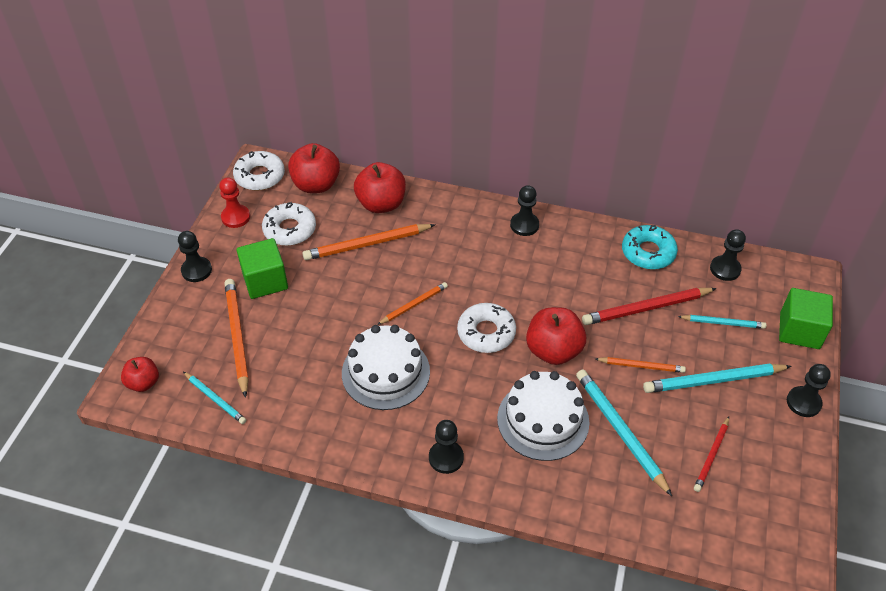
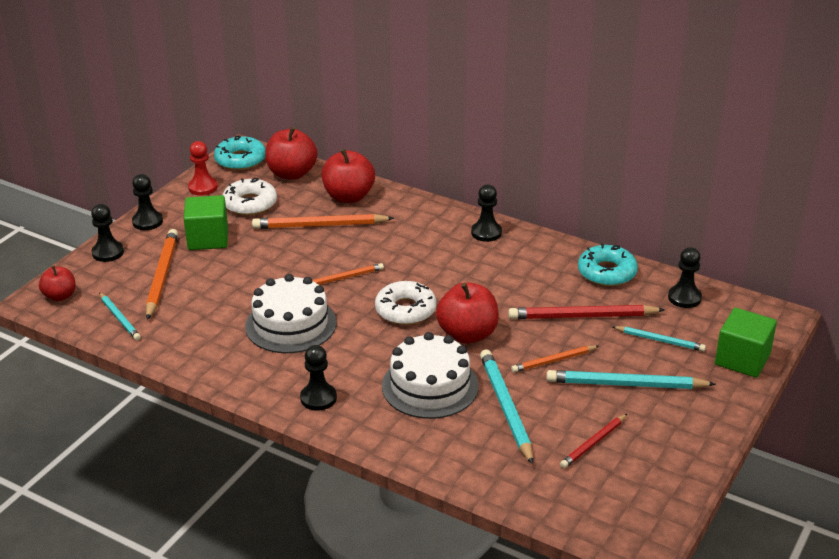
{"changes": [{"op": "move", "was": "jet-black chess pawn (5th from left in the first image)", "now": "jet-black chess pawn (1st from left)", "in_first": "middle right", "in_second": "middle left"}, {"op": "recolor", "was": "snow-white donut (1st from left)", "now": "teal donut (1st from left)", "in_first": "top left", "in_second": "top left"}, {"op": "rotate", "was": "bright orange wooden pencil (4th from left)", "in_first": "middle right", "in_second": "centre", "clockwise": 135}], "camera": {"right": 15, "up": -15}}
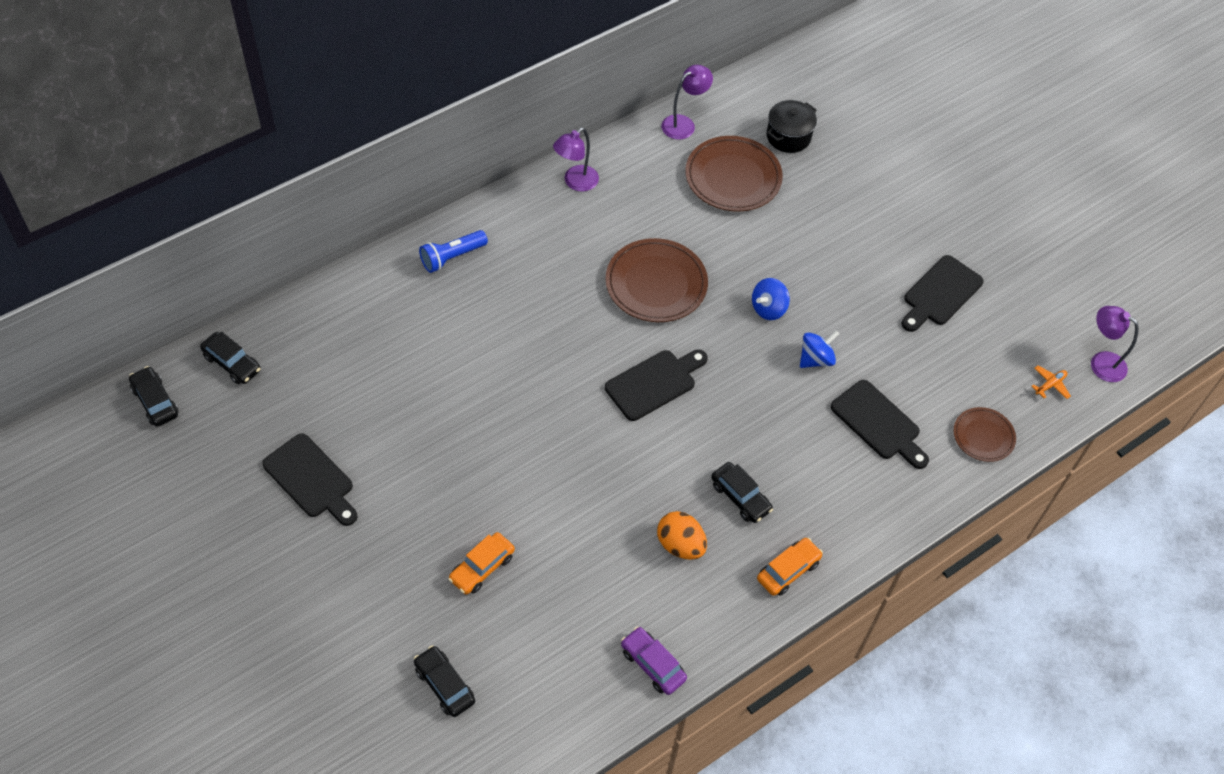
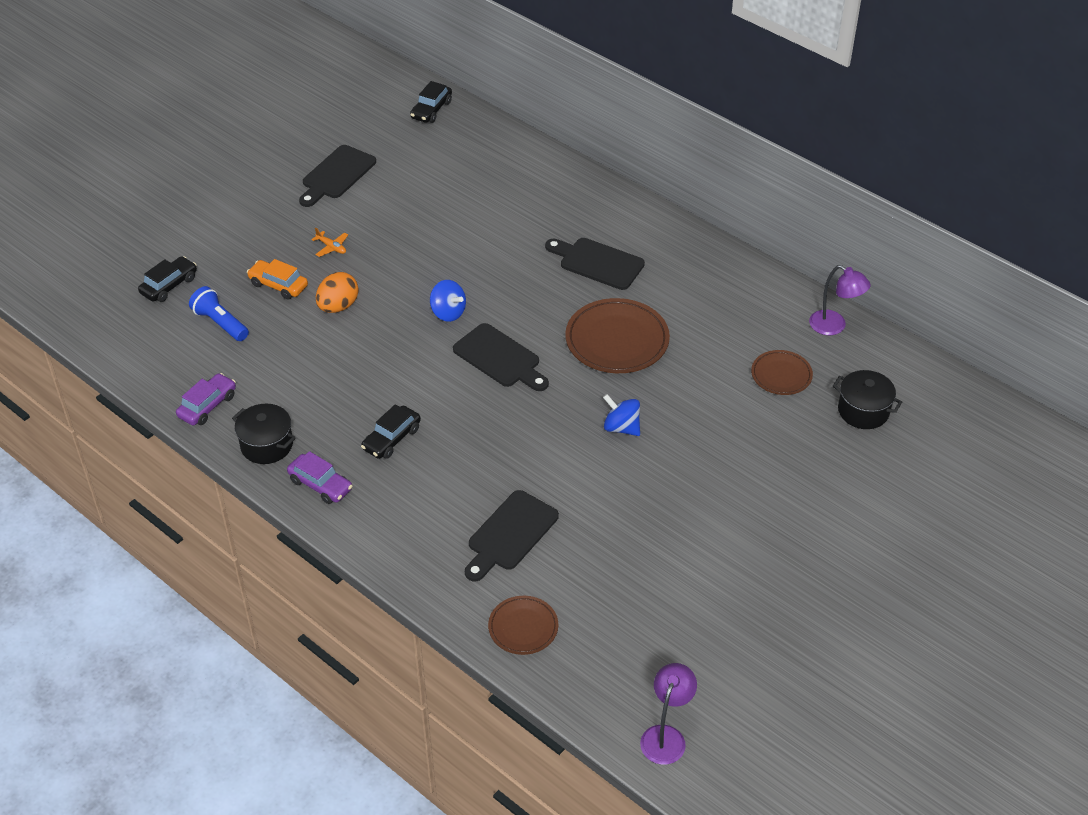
{"changes": [{"op": "delete", "was": "jet-black automobile (1st from left)", "in_first": "middle left"}, {"op": "delete", "was": "violet desk lamp (1st from left)", "in_first": "top centre"}, {"op": "insert", "now": "jet-black cooking pot (1st from left)", "in_second": "middle left"}, {"op": "move", "was": "blue torch", "in_first": "top centre", "in_second": "middle left"}, {"op": "move", "was": "bright orange egg", "in_first": "bottom centre", "in_second": "middle left"}, {"op": "move", "was": "blue spinning top (2nd from left in the first image)", "now": "blue spinning top (1st from left)", "in_first": "middle right", "in_second": "centre"}, {"op": "move", "was": "jet-black cutting board (4th from left)", "in_first": "middle right", "in_second": "top centre"}, {"op": "move", "was": "bright orange aeroplane", "in_first": "middle right", "in_second": "top left"}, {"op": "recolor", "was": "bright orange automobile (2nd from left)", "now": "violet automobile (2nd from left)", "in_first": "bottom centre", "in_second": "middle left"}, {"op": "resize", "was": "dark brown flat dish (2nd from left in the first image)", "in_first": "top centre", "in_second": "middle right", "ratio": 0.58}], "camera": {"right": 80, "up": -10}}
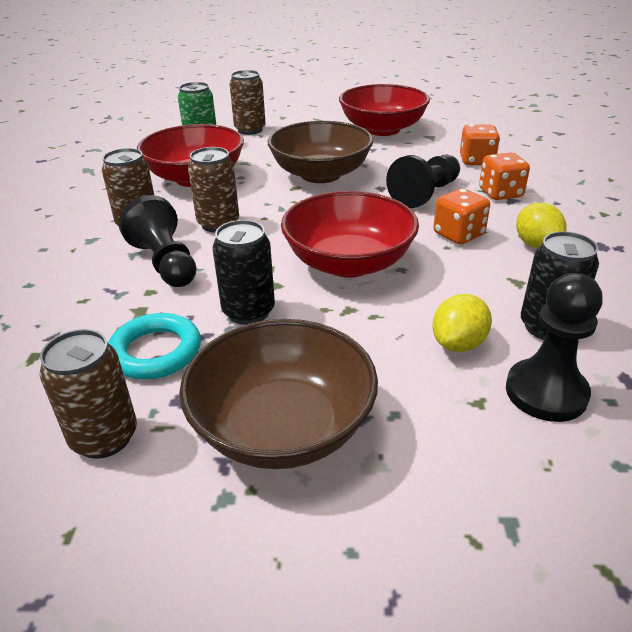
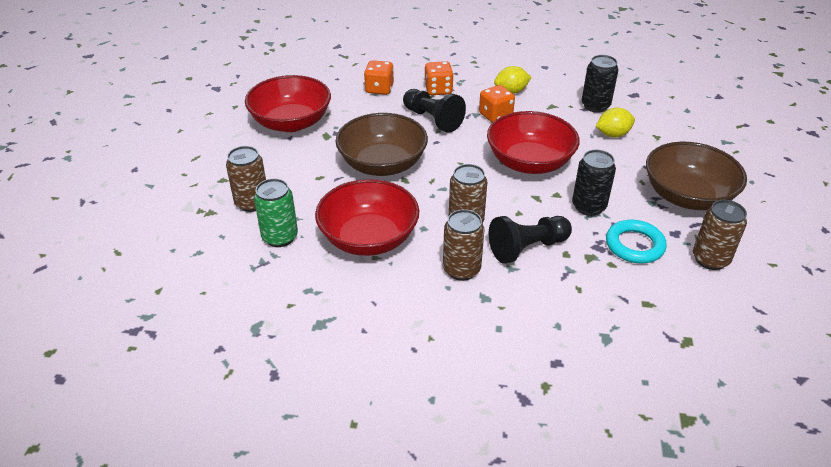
{"changes": [{"op": "delete", "was": "jet-black chess pawn (3rd from left)", "in_first": "middle right"}, {"op": "rotate", "was": "golden lemon (1st from left in the first image)", "in_first": "middle right", "in_second": "top right", "clockwise": -60}], "camera": {"right": -85, "up": 5}}
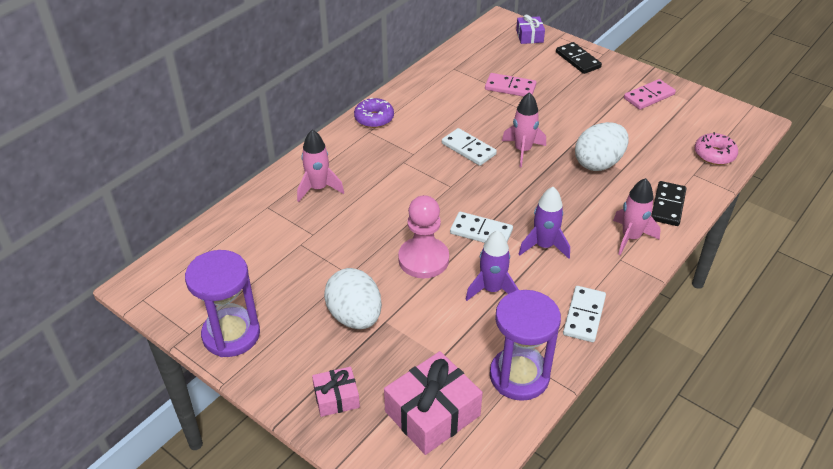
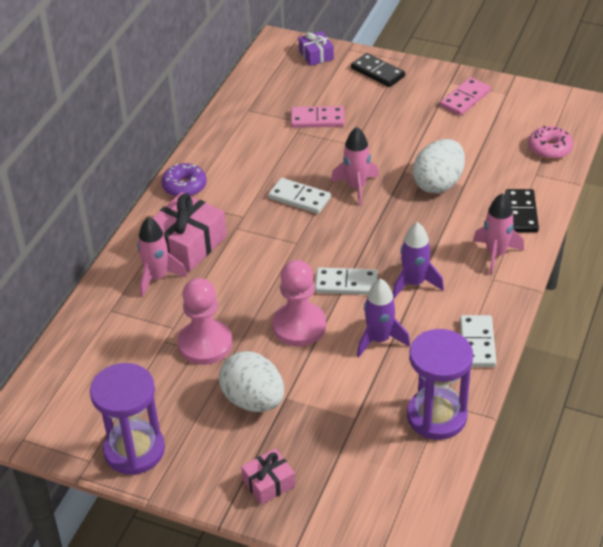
{"changes": [{"op": "insert", "now": "pink chess pawn (1st from left)", "in_second": "centre"}, {"op": "move", "was": "pink wrapped gift (2nd from left in the first image)", "now": "pink wrapped gift (1st from left)", "in_first": "bottom centre", "in_second": "middle left"}], "camera": {"right": -15, "up": 0}}
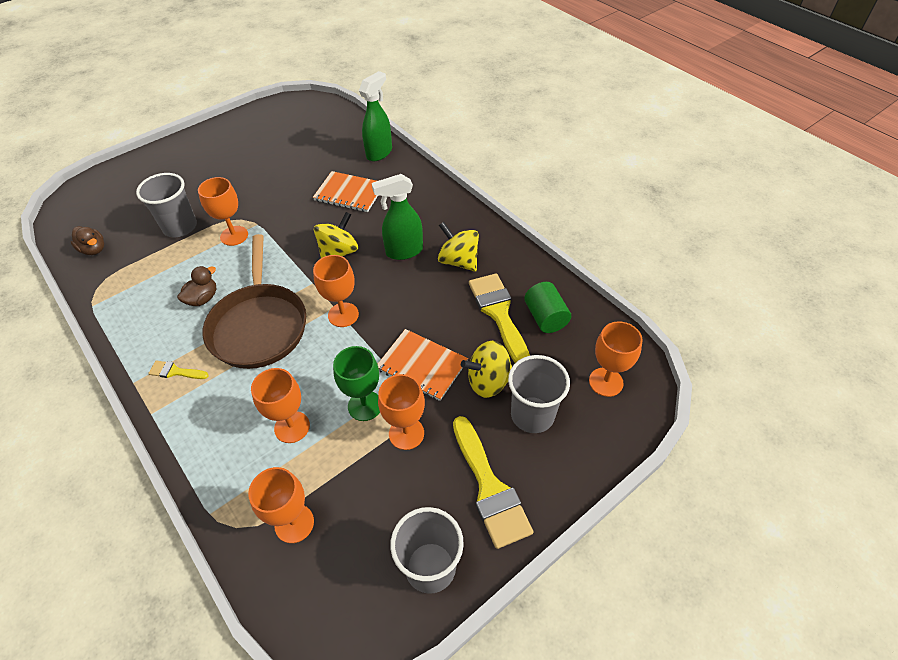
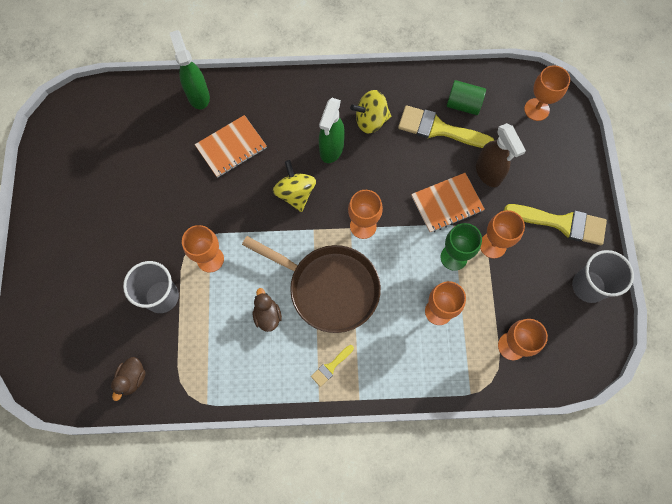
{"changes": [{"op": "delete", "was": "gray cup (3rd from left)", "in_first": "centre"}, {"op": "replace", "was": "golden spinning top (3rd from left)", "now": "dark brown sprayer", "in_first": "centre", "in_second": "top right"}, {"op": "rotate", "was": "dark brown toy duck (1st from left)", "in_first": "middle left", "in_second": "bottom left", "clockwise": 120}], "camera": {"right": -55, "up": 20}}
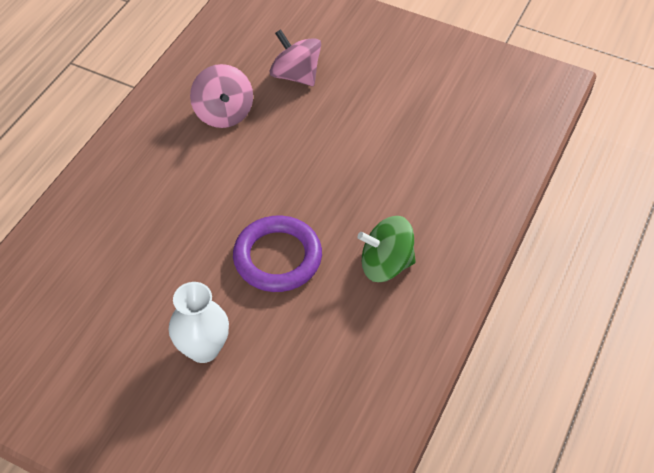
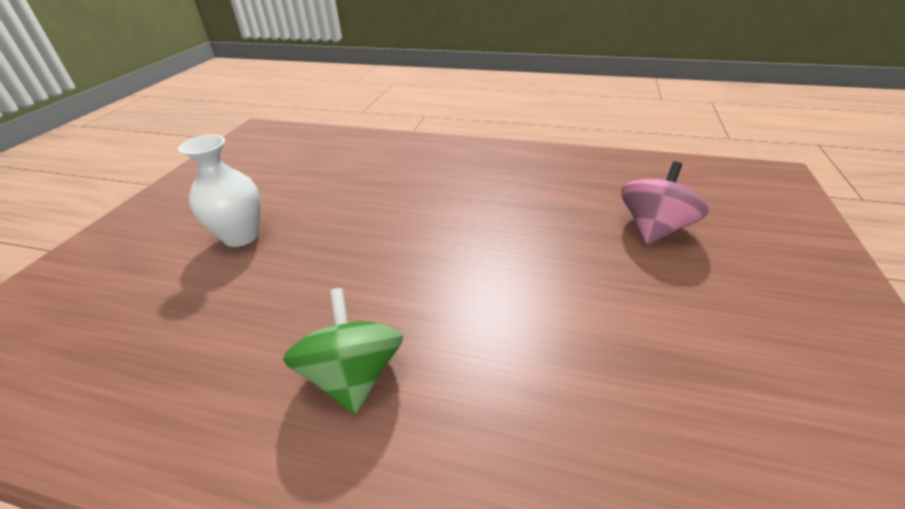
{"changes": [{"op": "delete", "was": "pink spinning top (1st from left)", "in_first": "top centre"}, {"op": "delete", "was": "violet ring", "in_first": "centre"}], "camera": {"right": 80, "up": -15}}
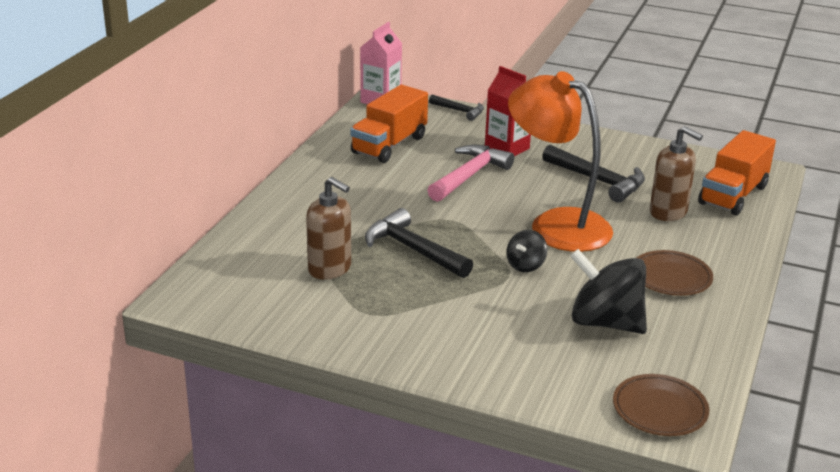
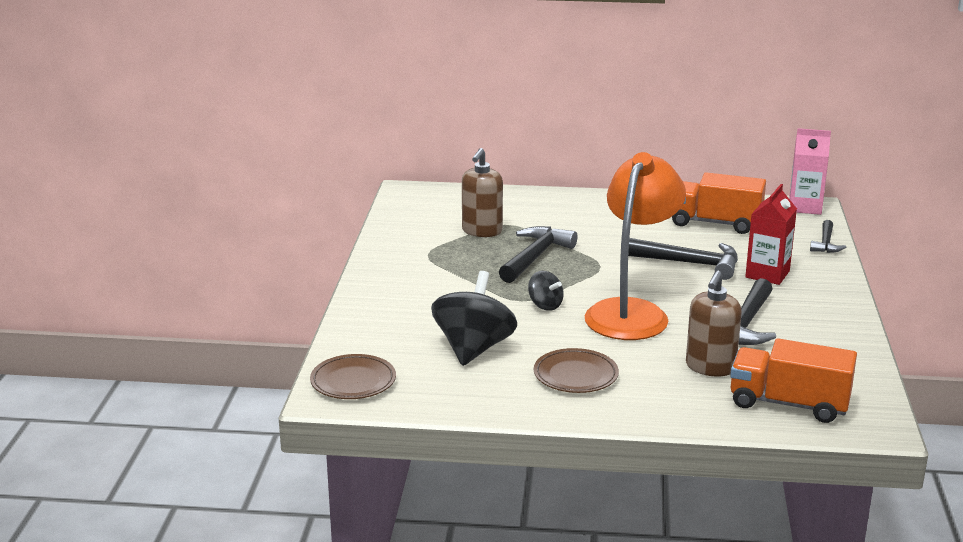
{"changes": [{"op": "recolor", "was": "pink claw hammer", "now": "jet-black claw hammer (2nd from left)", "in_first": "centre", "in_second": "middle right"}, {"op": "rotate", "was": "jet-black spinning top (1st from left in the first image)", "in_first": "centre", "in_second": "centre", "clockwise": -150}], "camera": {"right": 75, "up": -5}}
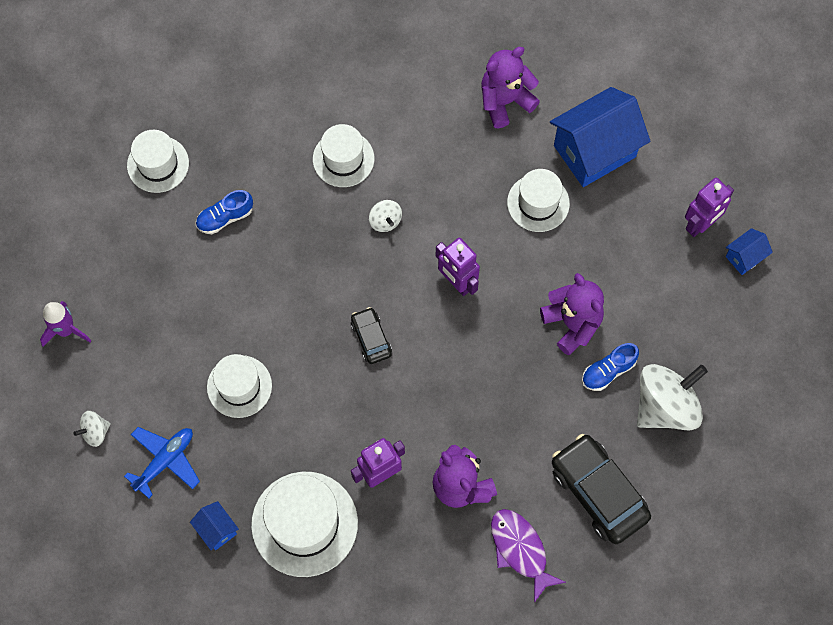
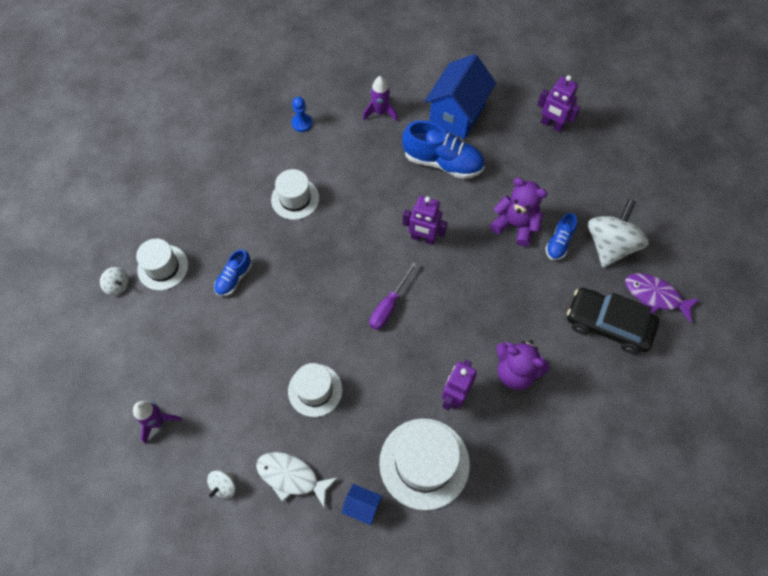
{"changes": [{"op": "delete", "was": "blue house (3rd from left)", "in_first": "middle right"}, {"op": "insert", "now": "blue chess pawn", "in_second": "top centre"}, {"op": "move", "was": "snow-white spinning top (2nd from left in the first image)", "now": "snow-white spinning top (1st from left)", "in_first": "centre", "in_second": "middle left"}, {"op": "move", "was": "violet fish figure", "in_first": "bottom centre", "in_second": "middle right"}, {"op": "replace", "was": "blue aeroplane", "now": "snow-white fish figure", "in_first": "bottom left", "in_second": "bottom centre"}, {"op": "replace", "was": "jet-black automobile (1st from left)", "now": "violet hand screwdriver", "in_first": "centre", "in_second": "centre"}, {"op": "replace", "was": "violet teddy bear (2nd from left)", "now": "violet toy rocket (2nd from left)", "in_first": "top centre", "in_second": "top centre"}, {"op": "replace", "was": "snow-white top hat (5th from left)", "now": "blue shoe (2nd from left)", "in_first": "top centre", "in_second": "top centre"}, {"op": "rotate", "was": "violet robot figure (3rd from left)", "in_first": "top right", "in_second": "top right", "clockwise": 105}], "camera": {"right": -30, "up": -5}}
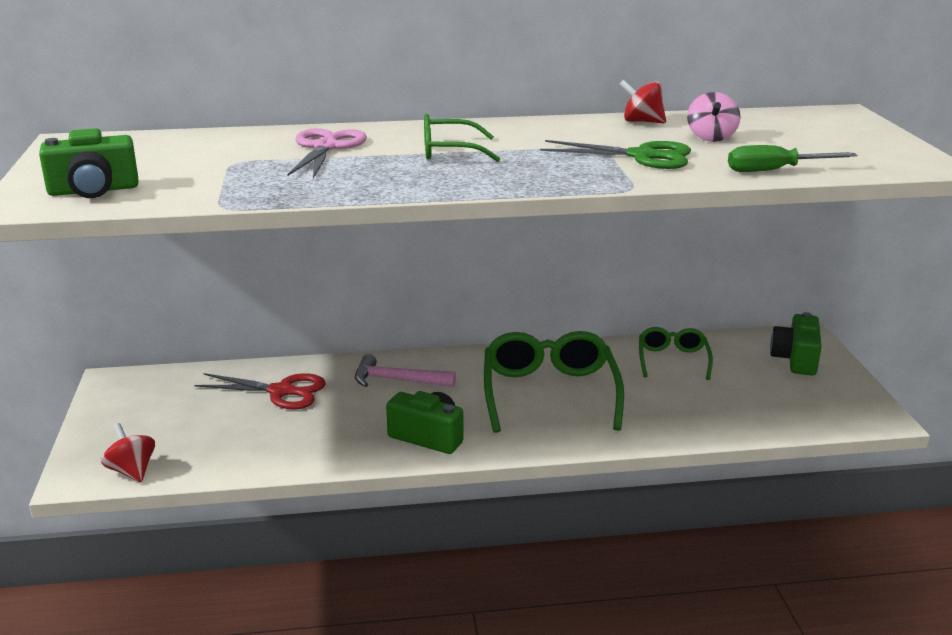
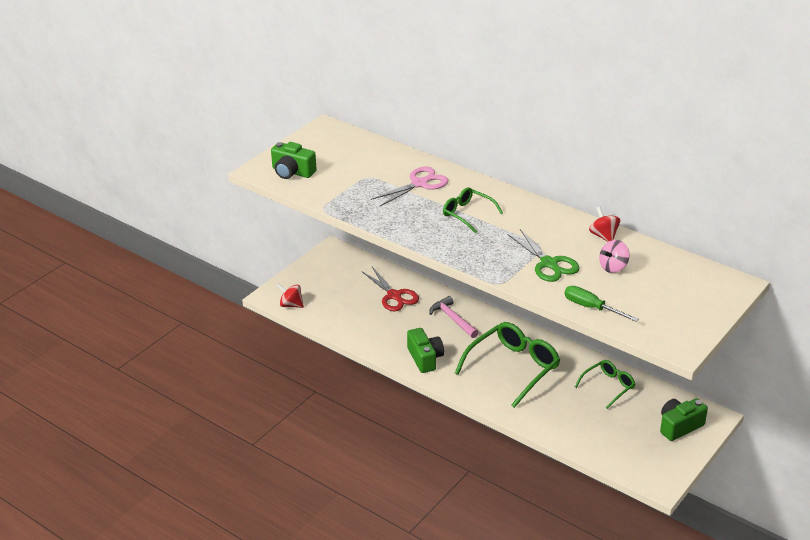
{"changes": [{"op": "rotate", "was": "crimson spinning top (1st from left)", "in_first": "bottom left", "in_second": "centre", "clockwise": -75}], "camera": {"right": 45, "up": 10}}
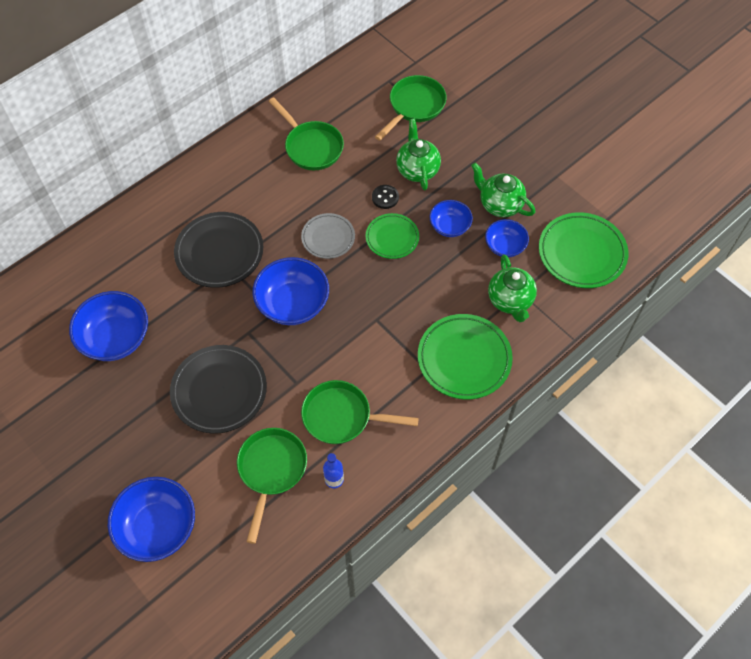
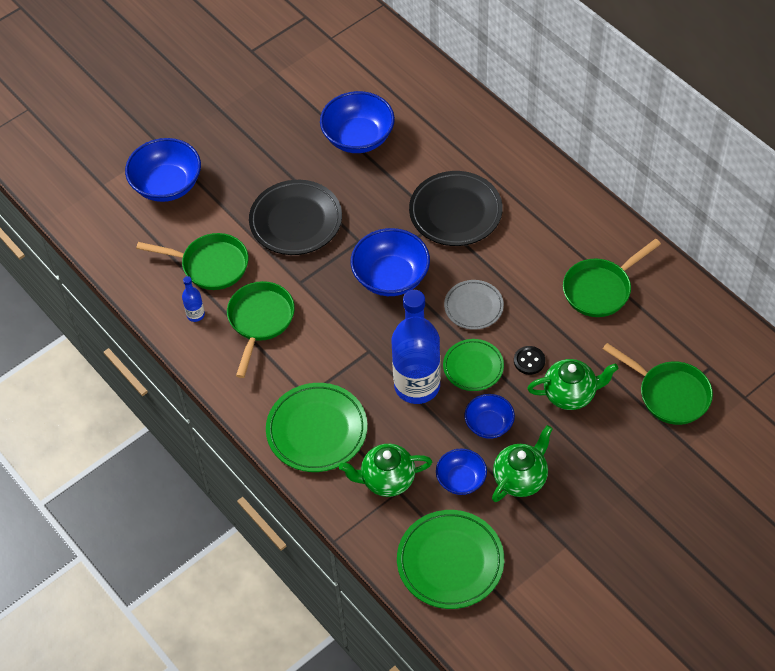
{"changes": [{"op": "insert", "now": "blue bottle (2nd from left)", "in_second": "centre"}], "camera": {"right": 95, "up": -5}}
